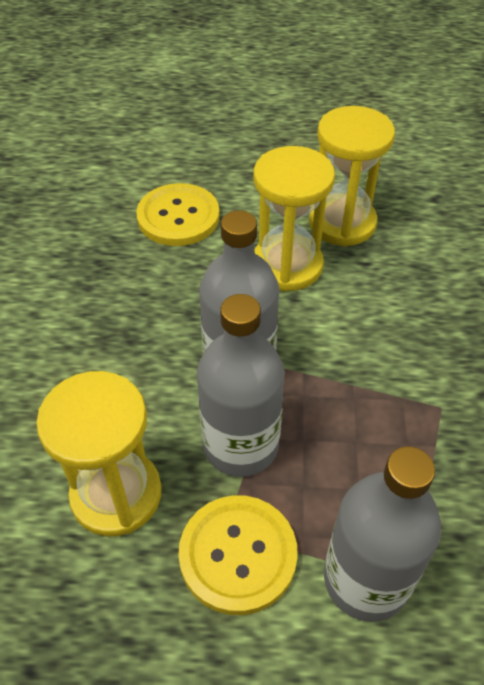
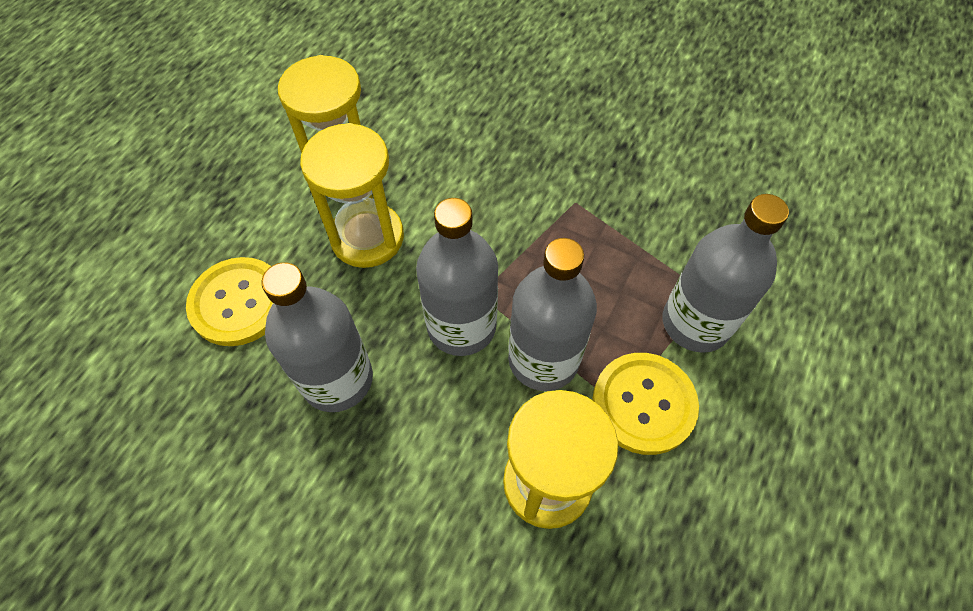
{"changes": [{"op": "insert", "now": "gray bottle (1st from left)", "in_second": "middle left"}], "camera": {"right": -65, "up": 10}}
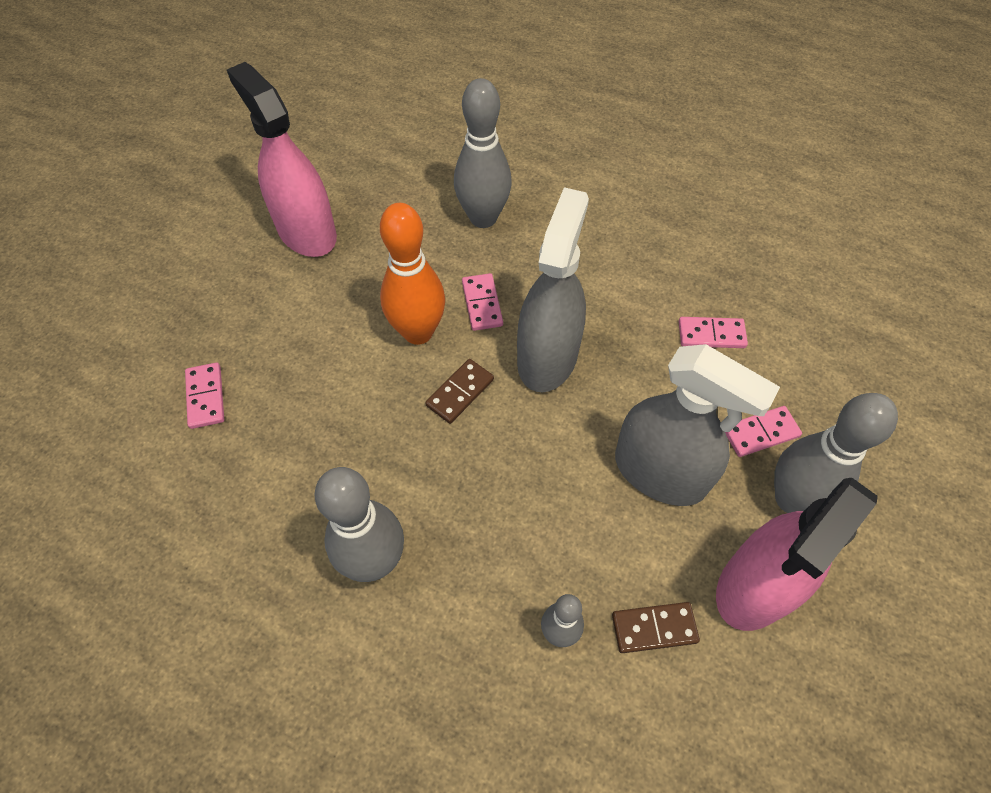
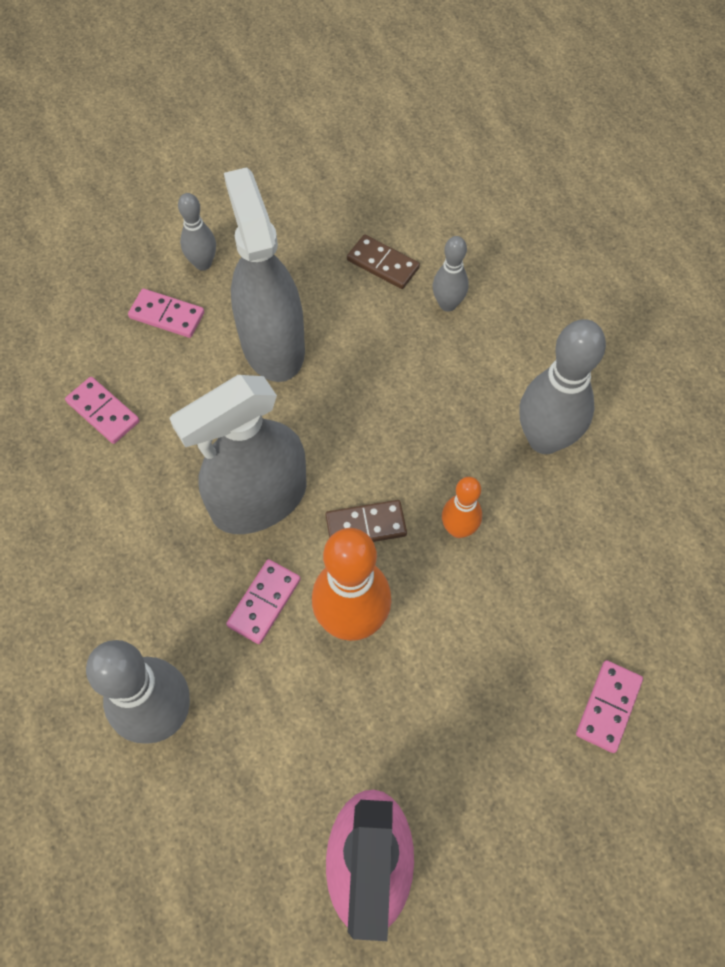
{"changes": [{"op": "delete", "was": "pink sprayer (2nd from left)", "in_first": "bottom right"}, {"op": "insert", "now": "bright orange tenpin (2nd from left)", "in_second": "centre"}, {"op": "resize", "was": "gray tenpin (4th from left in the first image)", "in_first": "middle right", "in_second": "top left", "ratio": 0.54}], "camera": {"right": -140, "up": 5}}
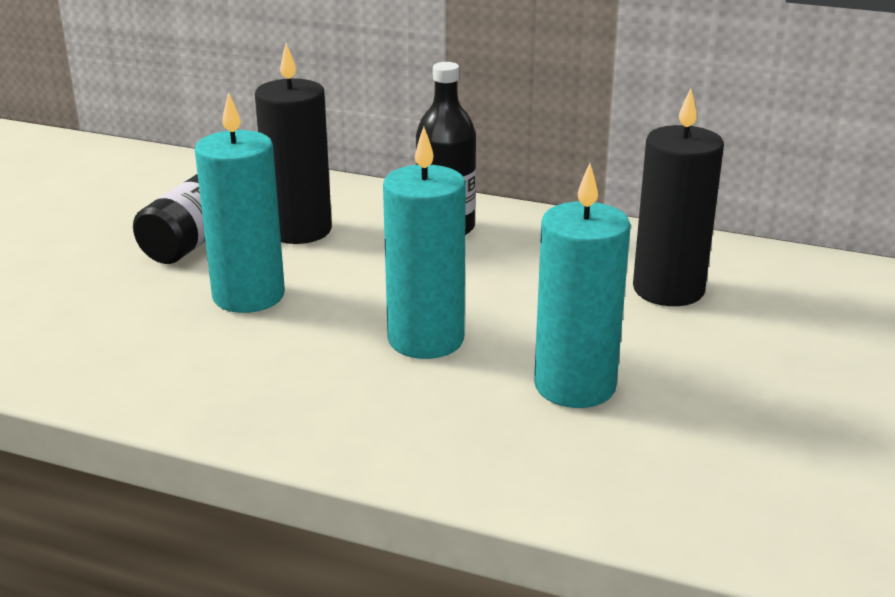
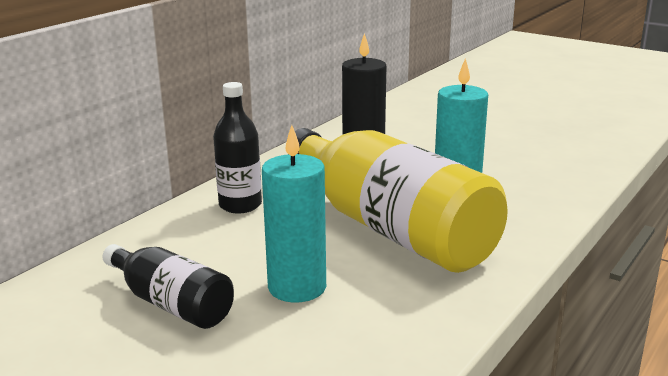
{"changes": [{"op": "delete", "was": "jet-black wax candle (1st from left)", "in_first": "top left"}, {"op": "replace", "was": "teal wax candle (2nd from left)", "now": "golden bottle", "in_first": "centre", "in_second": "centre"}], "camera": {"right": -75, "up": -5}}
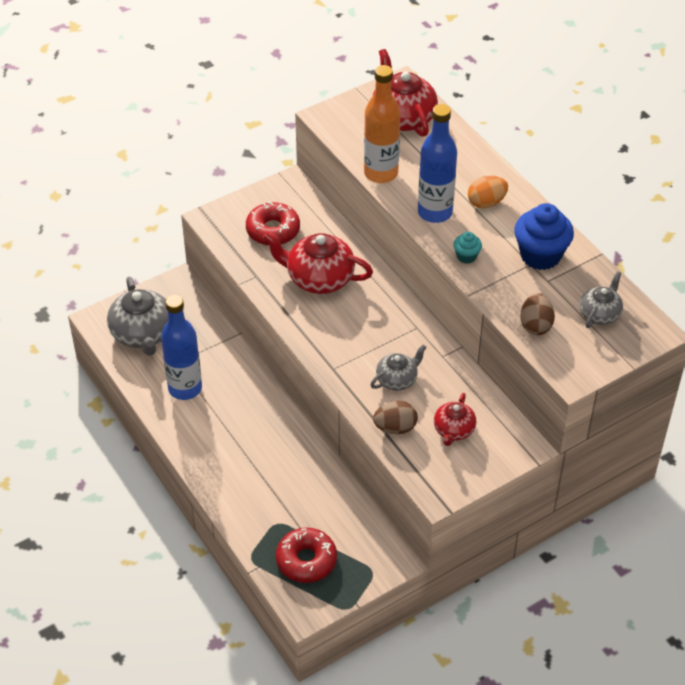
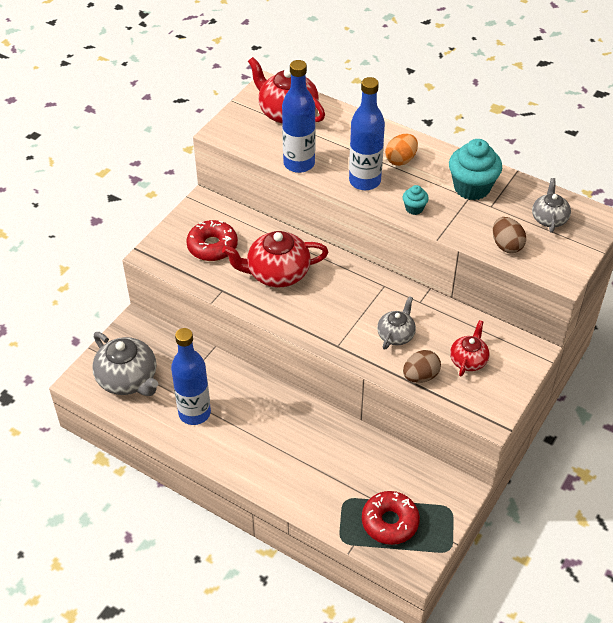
{"changes": [{"op": "recolor", "was": "bright orange bottle", "now": "blue bottle (2nd from left)", "in_first": "top centre", "in_second": "top centre"}, {"op": "recolor", "was": "blue cupcake", "now": "teal cupcake (2nd from left)", "in_first": "middle right", "in_second": "top right"}, {"op": "rotate", "was": "crimson tea pot (3rd from left)", "in_first": "centre", "in_second": "middle right", "clockwise": -150}], "camera": {"right": -25, "up": 0}}
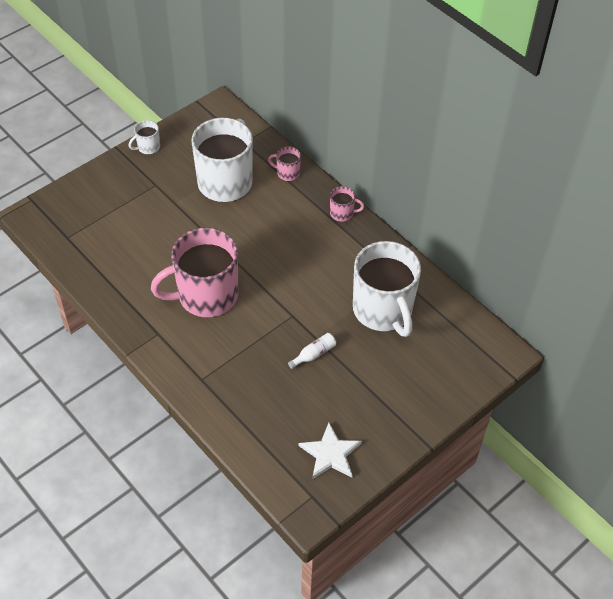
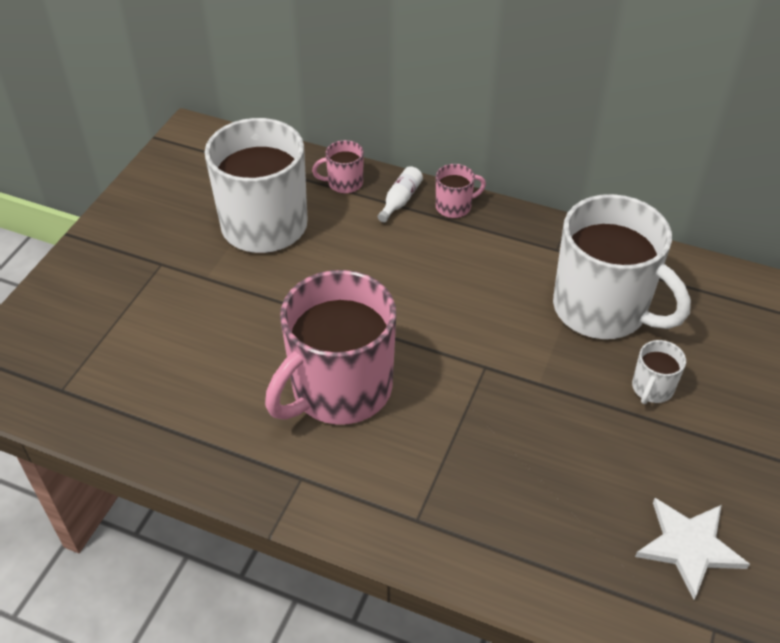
{"changes": [{"op": "move", "was": "snow-white tea mug (1st from left in the first image)", "now": "snow-white tea mug (3rd from left)", "in_first": "top left", "in_second": "middle right"}, {"op": "move", "was": "snow-white bottle", "in_first": "centre", "in_second": "top centre"}], "camera": {"right": -25, "up": -5}}
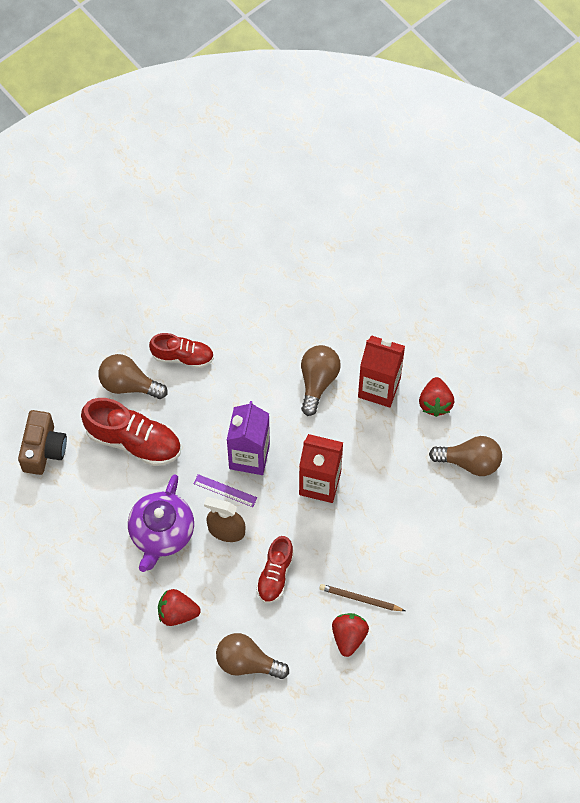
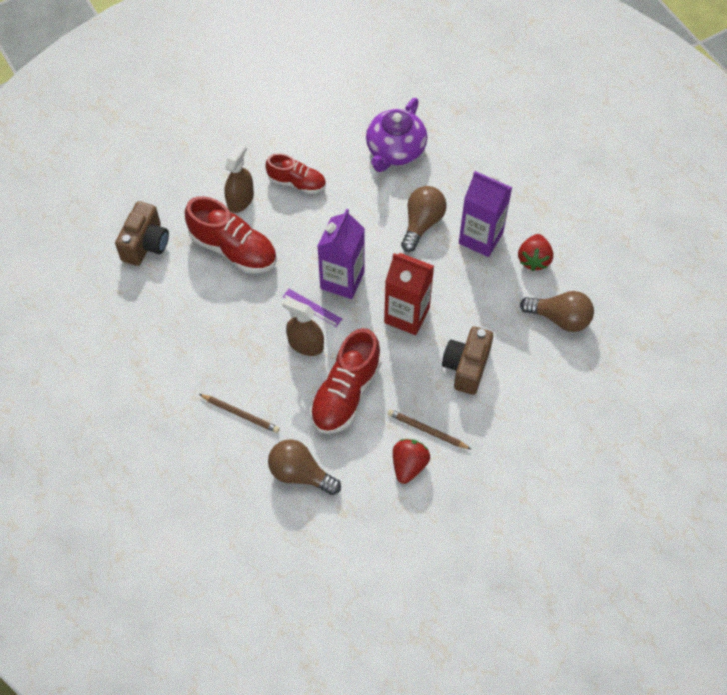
{"changes": [{"op": "insert", "now": "dark brown camera (2nd from left)", "in_second": "centre"}, {"op": "move", "was": "violet tea pot", "in_first": "middle left", "in_second": "top centre"}, {"op": "replace", "was": "dark brown bulb (1st from left)", "now": "dark brown sprayer (1st from left)", "in_first": "middle left", "in_second": "top left"}, {"op": "replace", "was": "crimson toy strawberry (1st from left)", "now": "dark brown wooden pencil (1st from left)", "in_first": "bottom left", "in_second": "middle left"}, {"op": "recolor", "was": "crimson juice carton (2nd from left)", "now": "violet juice carton (2nd from left)", "in_first": "centre", "in_second": "top right"}, {"op": "resize", "was": "crimson shoe (3rd from left)", "in_first": "bottom centre", "in_second": "centre", "ratio": 1.59}], "camera": {"right": 10, "up": -5}}
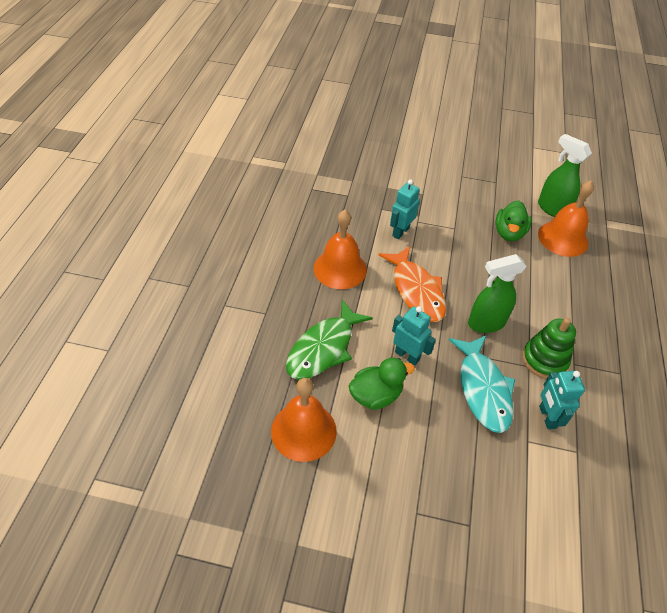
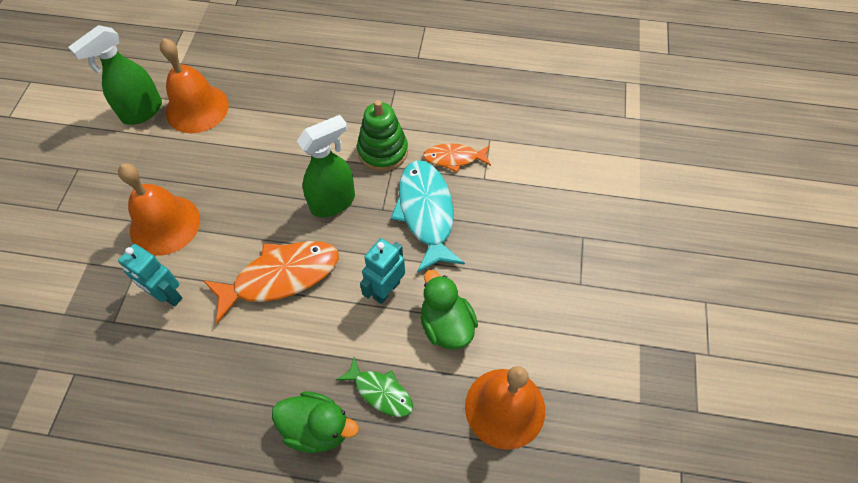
{"changes": [{"op": "move", "was": "bright orange school bell (2nd from left in the first image)", "now": "bright orange school bell (1st from left)", "in_first": "centre", "in_second": "middle left"}, {"op": "move", "was": "leaf-green toy duck (2nd from left in the first image)", "now": "leaf-green toy duck (1st from left)", "in_first": "middle right", "in_second": "bottom centre"}, {"op": "replace", "was": "teal robot figure (3rd from left)", "now": "bright orange fish figure (2nd from left)", "in_first": "middle right", "in_second": "top centre"}, {"op": "rotate", "was": "teal fish figure", "in_first": "middle right", "in_second": "centre", "clockwise": -90}, {"op": "rotate", "was": "leaf-green sprayer (1st from left in the first image)", "in_first": "middle right", "in_second": "centre", "clockwise": -105}, {"op": "resize", "was": "leaf-green fish figure", "in_first": "centre", "in_second": "bottom centre", "ratio": 0.56}], "camera": {"right": -90, "up": 10}}
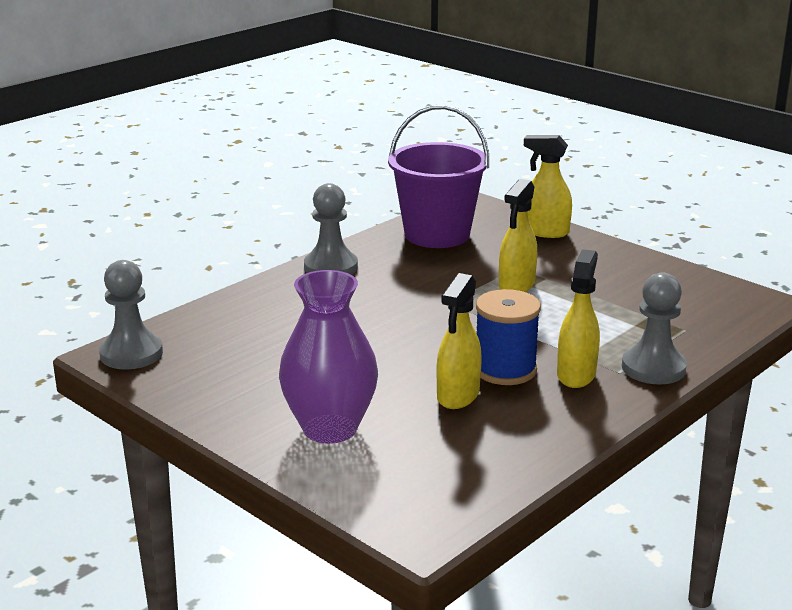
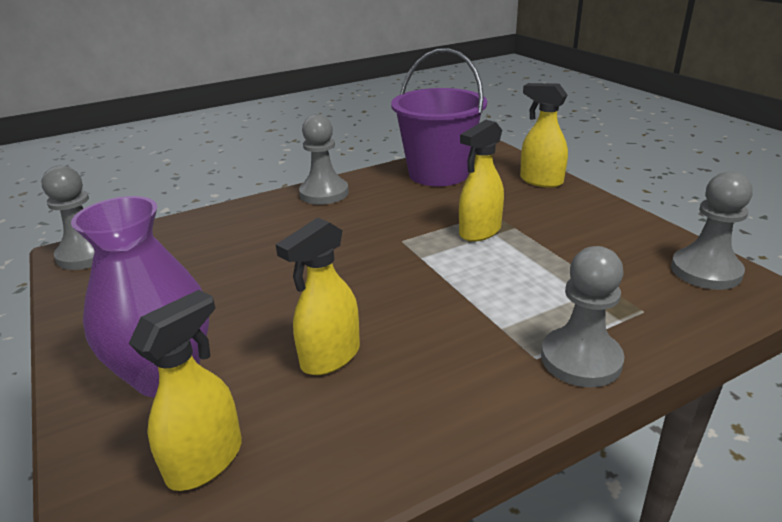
{"changes": [{"op": "delete", "was": "blue reel of thread", "in_first": "centre"}, {"op": "insert", "now": "gray chess pawn (4th from left)", "in_second": "middle right"}, {"op": "move", "was": "golden sprayer (4th from left in the first image)", "now": "golden sprayer (1st from left)", "in_first": "middle right", "in_second": "bottom left"}], "camera": {"right": 20, "up": 5}}
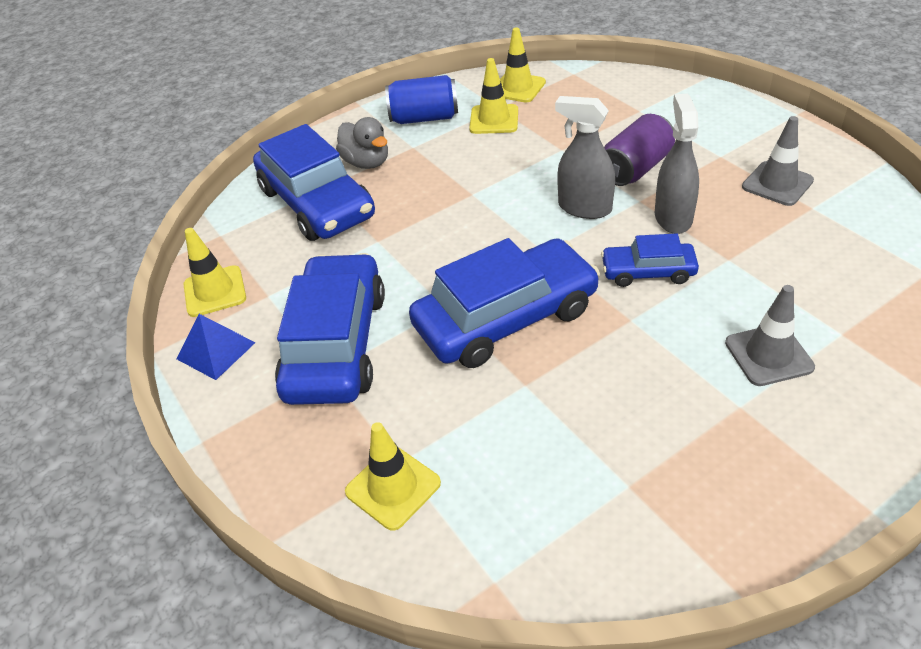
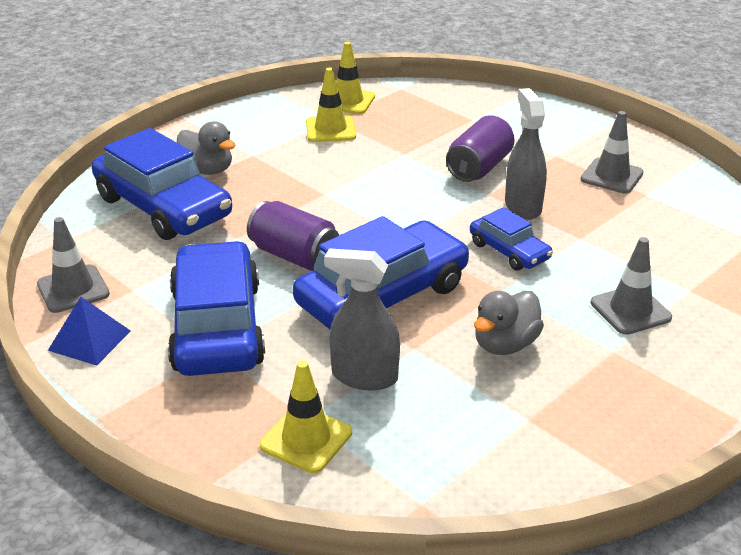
{"changes": [{"op": "delete", "was": "blue tin", "in_first": "top centre"}, {"op": "insert", "now": "violet tin (1st from left)", "in_second": "centre"}, {"op": "insert", "now": "gray toy duck (2nd from left)", "in_second": "middle right"}, {"op": "move", "was": "gray sprayer (1st from left)", "in_first": "top centre", "in_second": "centre"}, {"op": "recolor", "was": "golden traffic cone (1st from left)", "now": "gray traffic cone (1st from left)", "in_first": "middle left", "in_second": "middle left"}, {"op": "rotate", "was": "blue automobile (4th from left)", "in_first": "middle right", "in_second": "middle right", "clockwise": -120}], "camera": {"right": -15, "up": -10}}
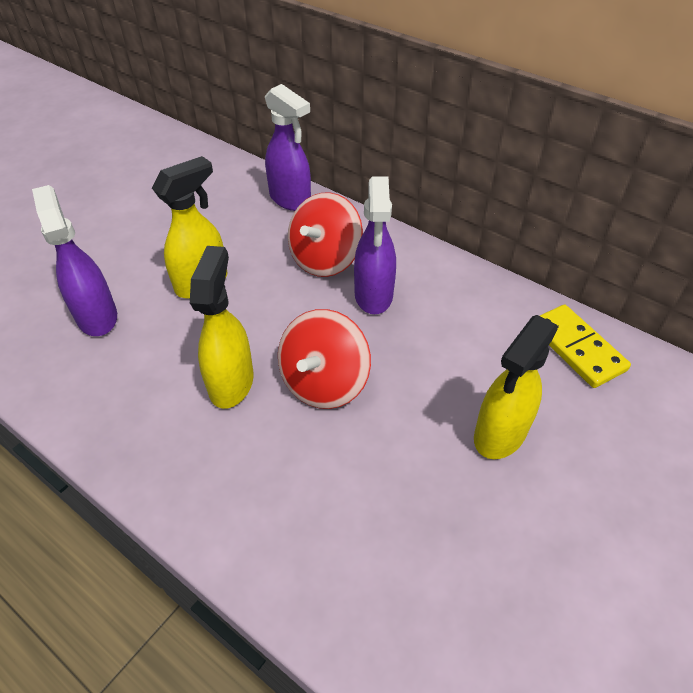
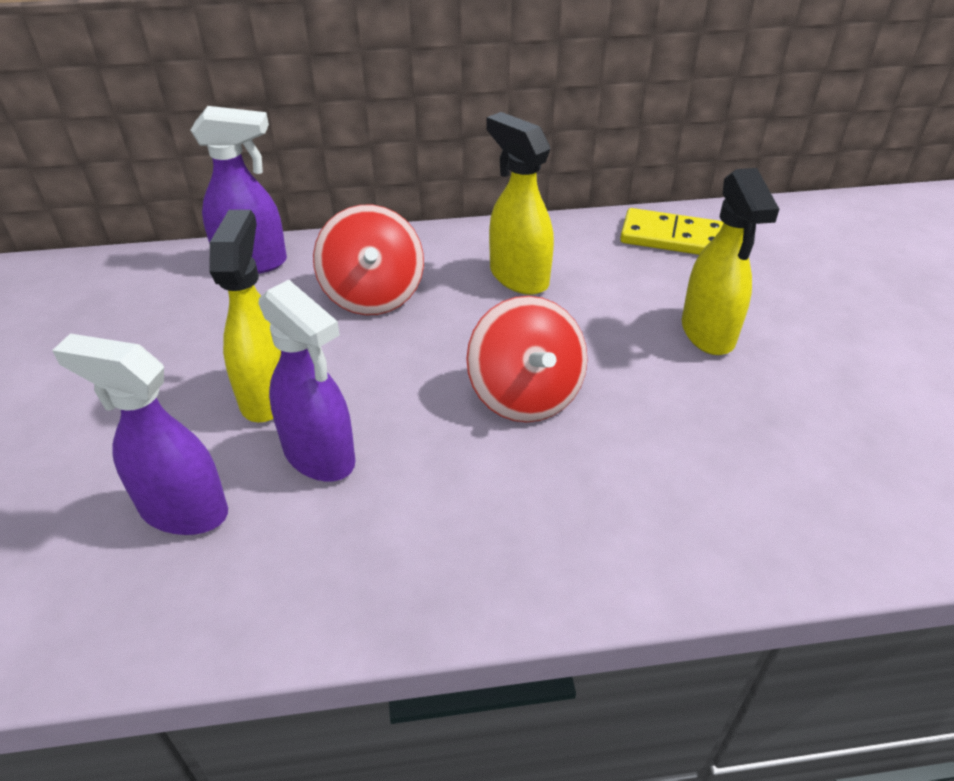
{"changes": [{"op": "move", "was": "golden sprayer (2nd from left)", "in_first": "middle left", "in_second": "top centre"}, {"op": "move", "was": "violet sprayer (3rd from left)", "in_first": "centre", "in_second": "middle left"}], "camera": {"right": -45, "up": -5}}
